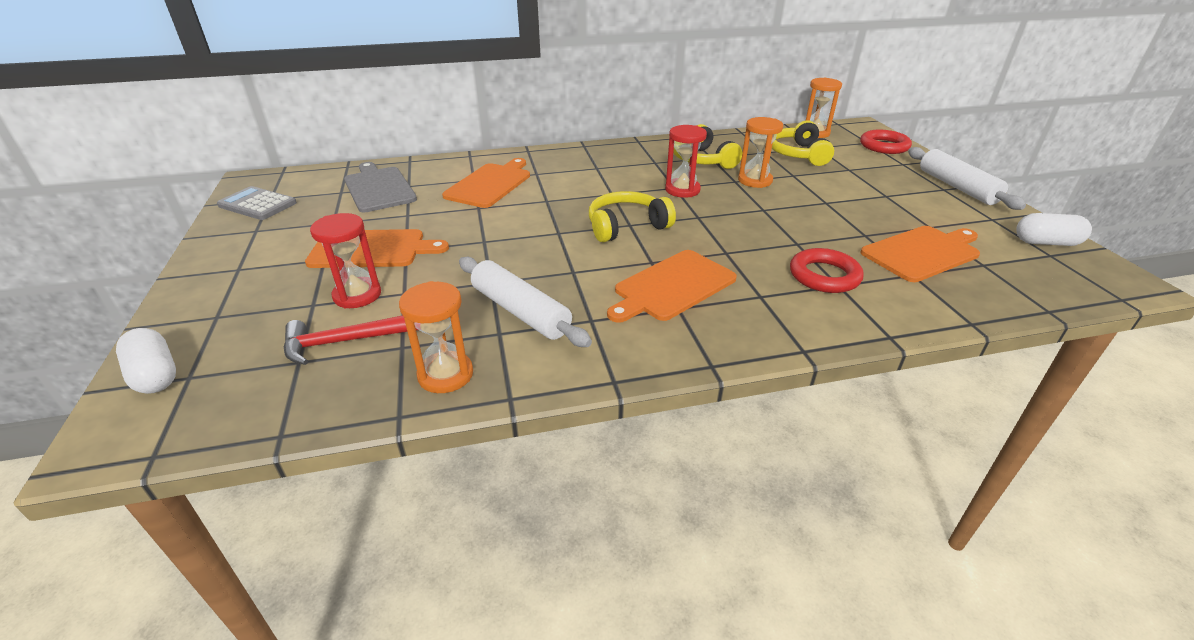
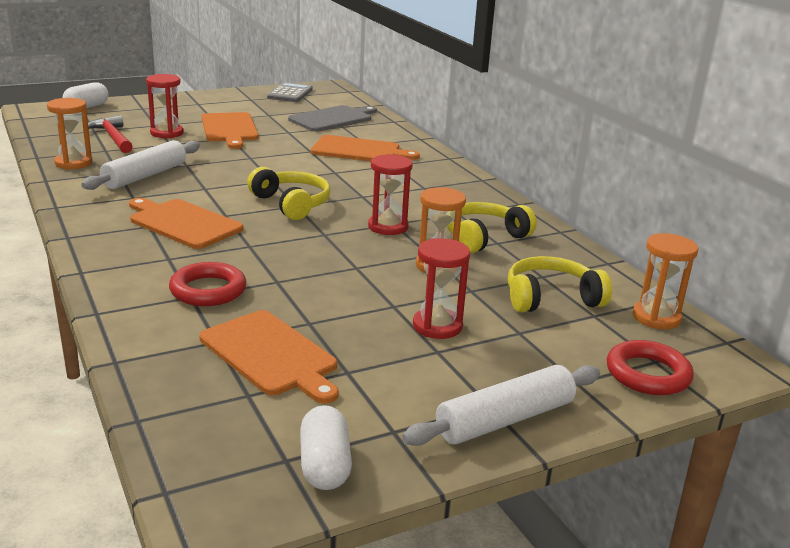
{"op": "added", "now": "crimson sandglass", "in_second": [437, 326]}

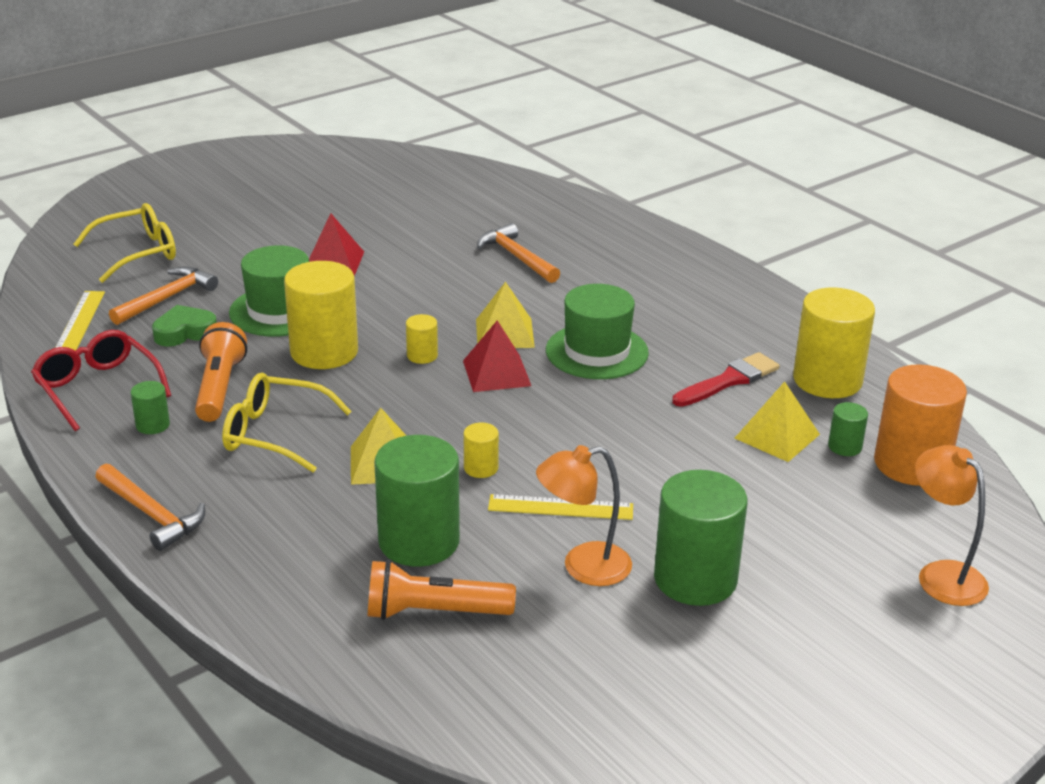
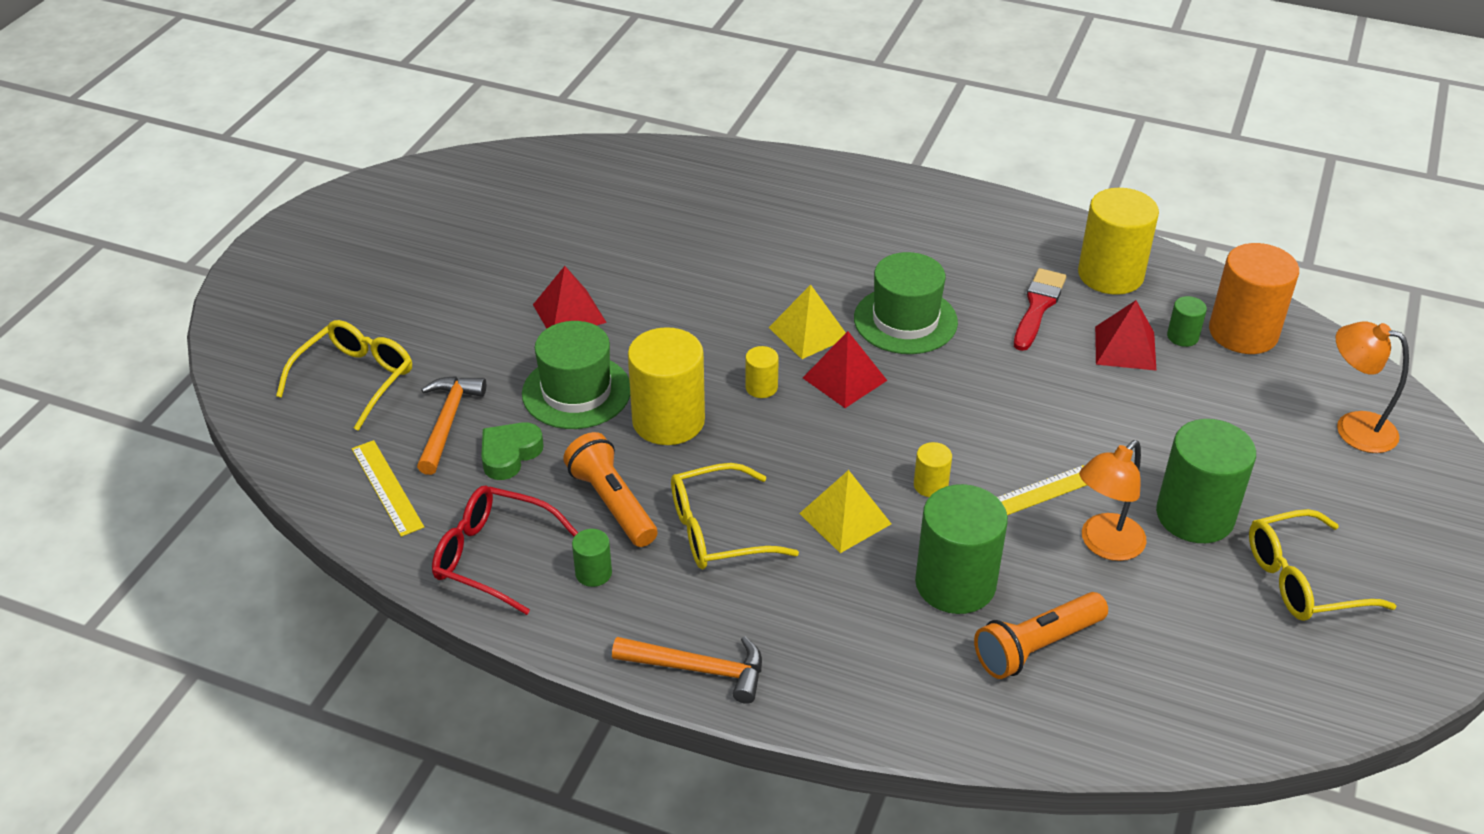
{"op": "removed", "was": "orange hammer", "in_first": [517, 257]}
{"op": "recoloured", "was": "bright yellow pyramid shape", "now": "crimson pyramid shape", "in_first": [777, 436], "in_second": [1125, 348]}
{"op": "added", "now": "bright yellow spectacles", "in_second": [1302, 580]}

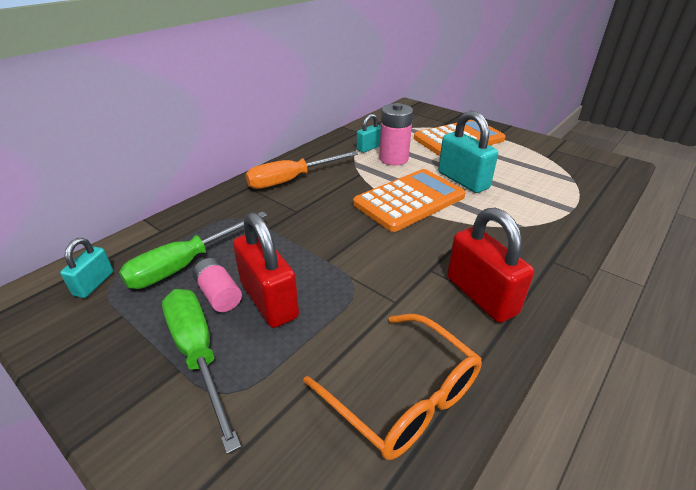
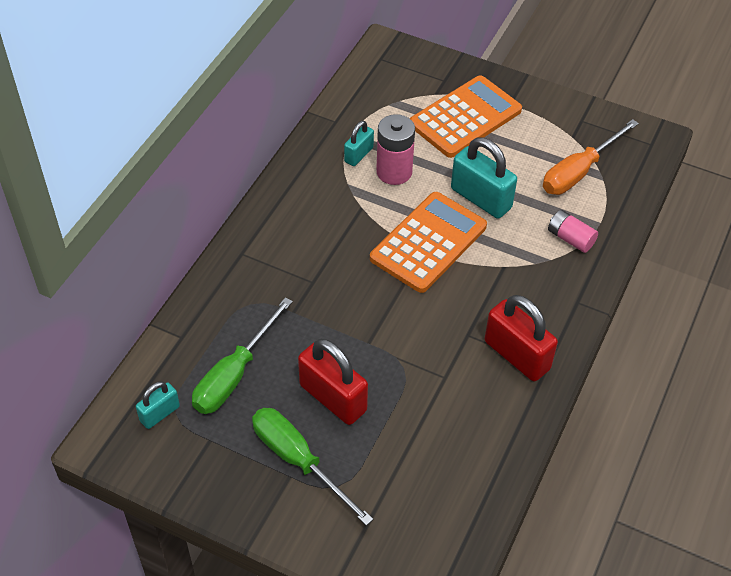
{"op": "moved", "was": "orange screwdriver", "in_first": [291, 180], "in_second": [579, 171]}
{"op": "turned", "was": "aqua padlock", "in_first": [94, 283], "in_second": [160, 413], "clockwise": 45}
{"op": "moved", "was": "rosy battery", "in_first": [219, 294], "in_second": [570, 238]}
{"op": "removed", "was": "orange spectacles", "in_first": [403, 396]}

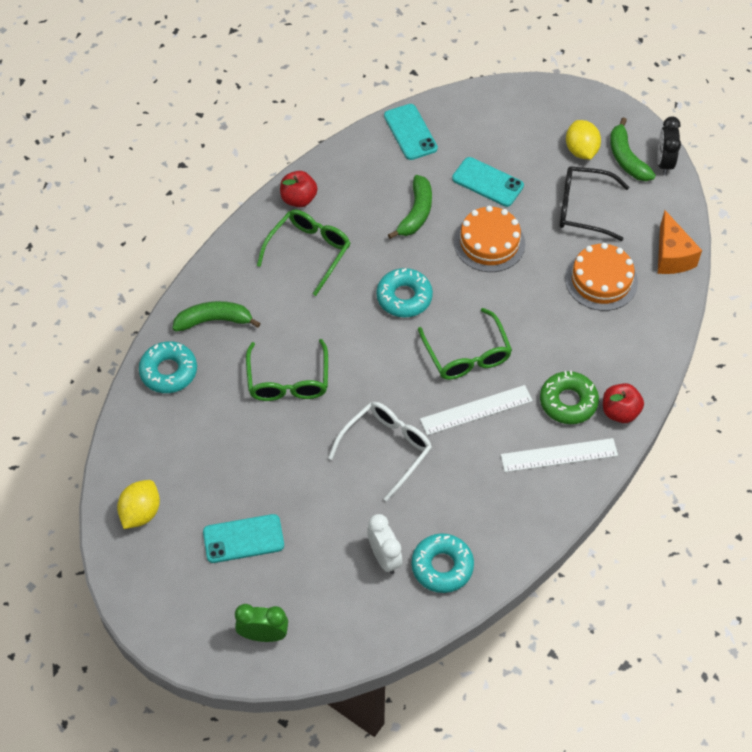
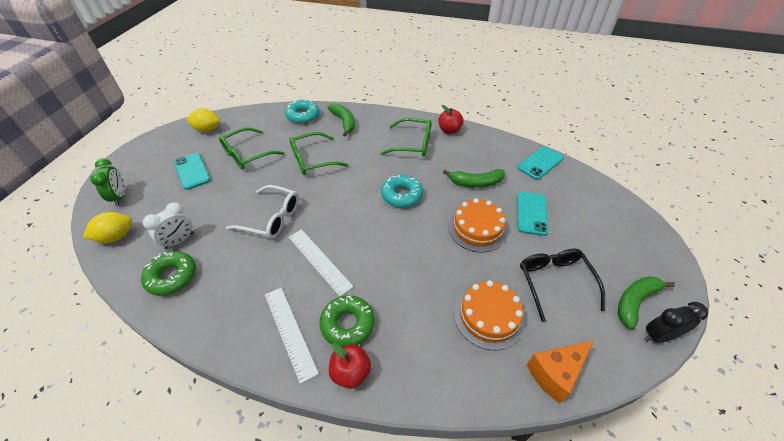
{"op": "moved", "was": "bright yellow citrus fruit", "in_first": [581, 150], "in_second": [116, 237]}
{"op": "moved", "was": "emerald spectacles", "in_first": [467, 354], "in_second": [247, 155]}
{"op": "recoloured", "was": "aqua glazed donut", "now": "emerald glazed donut", "in_first": [442, 566], "in_second": [172, 276]}

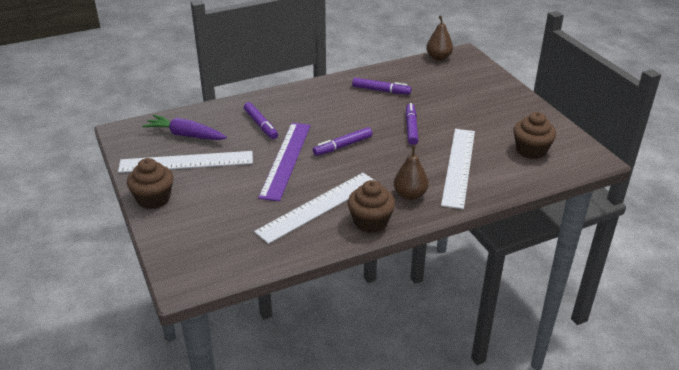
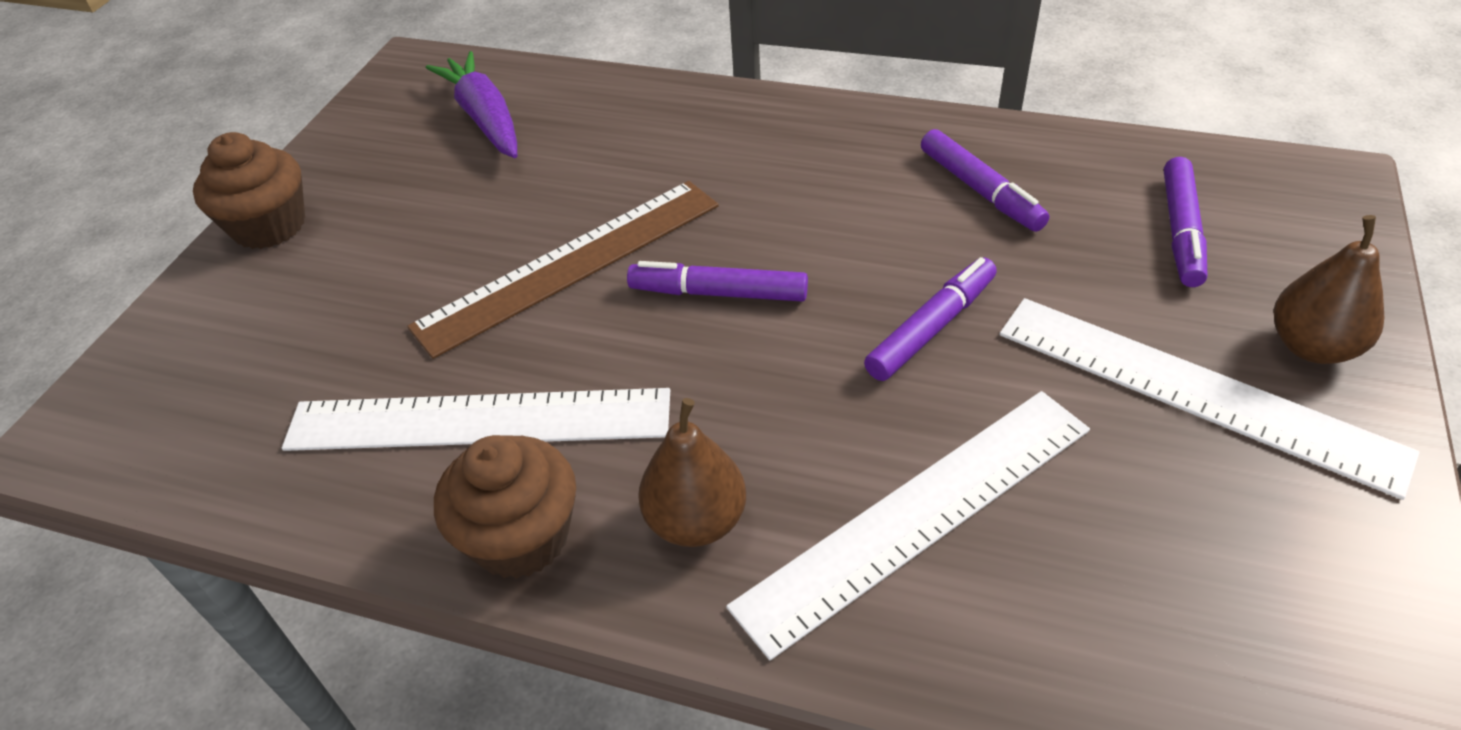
{"op": "moved", "was": "russet pear", "in_first": [438, 58], "in_second": [1312, 346]}
{"op": "moved", "was": "violet marker pen", "in_first": [261, 125], "in_second": [1181, 231]}
{"op": "removed", "was": "russet cupcake", "in_first": [531, 150]}
{"op": "recoloured", "was": "violet straightedge", "now": "russet straightedge", "in_first": [286, 160], "in_second": [571, 264]}
{"op": "moved", "was": "white straightedge", "in_first": [186, 162], "in_second": [1195, 390]}

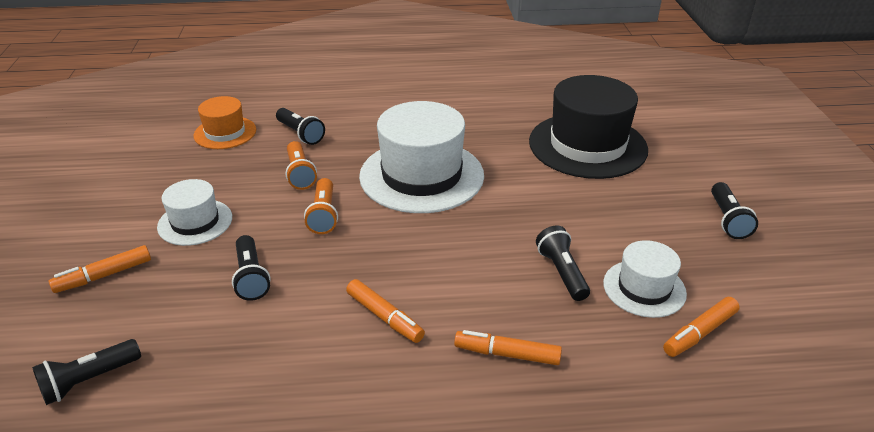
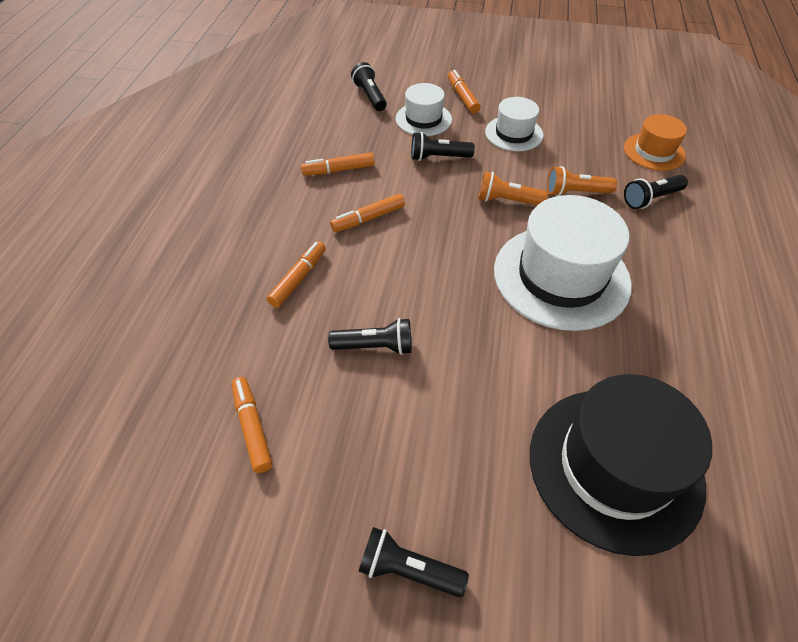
{"op": "moved", "was": "white tall hat", "in_first": [644, 288], "in_second": [423, 119]}
{"op": "added", "now": "orange marker pen", "in_second": [338, 170]}

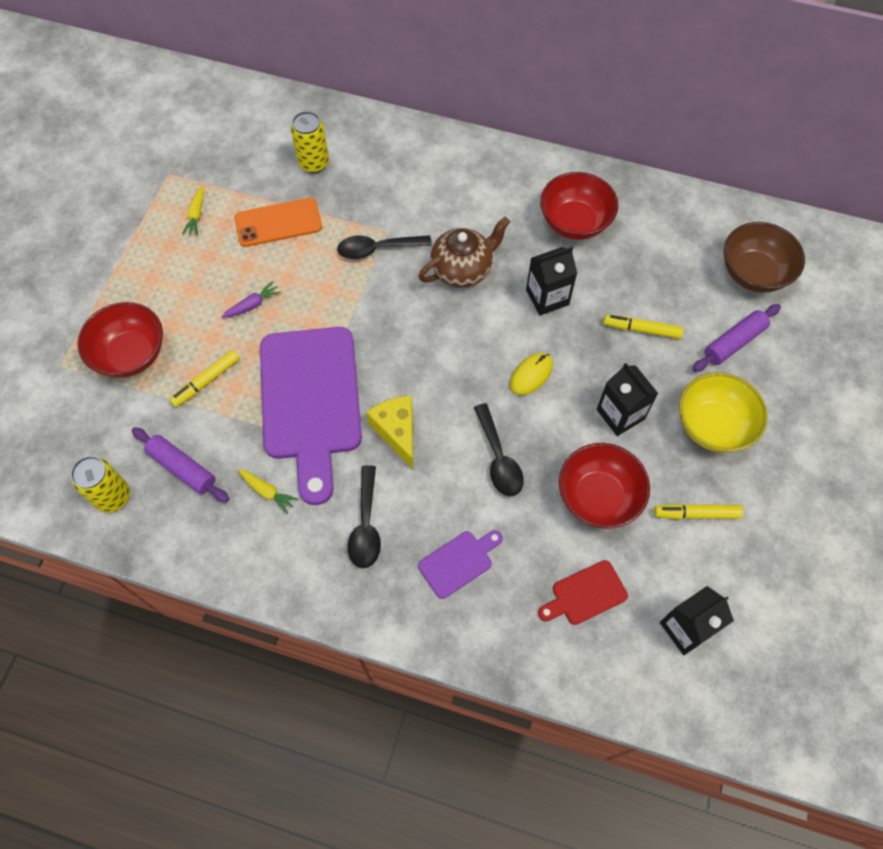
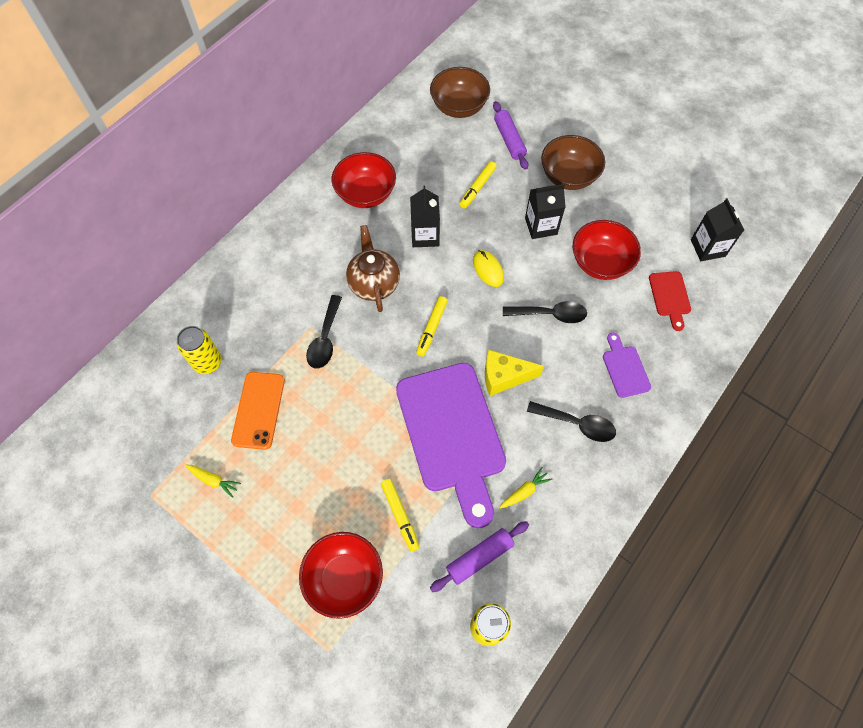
{"op": "removed", "was": "violet root vegetable", "in_first": [252, 305]}
{"op": "turned", "was": "violet chopping board", "in_first": [311, 401], "in_second": [452, 434], "clockwise": 60}
{"op": "recoloured", "was": "bright yellow deep dish", "now": "russet deep dish", "in_first": [713, 426], "in_second": [568, 177]}
{"op": "moved", "was": "bright yellow marker pen", "in_first": [696, 514], "in_second": [432, 328]}

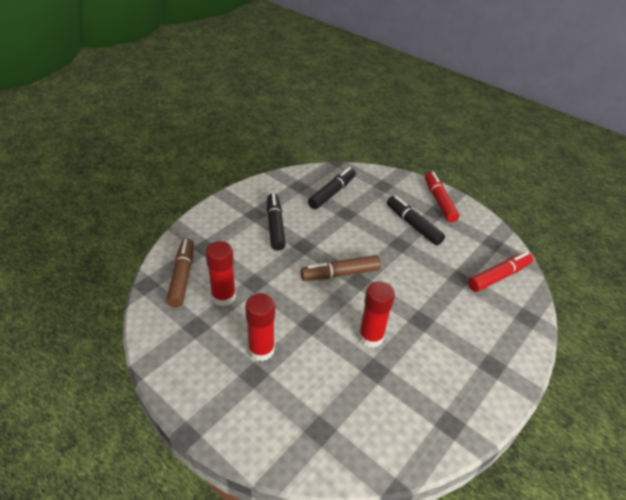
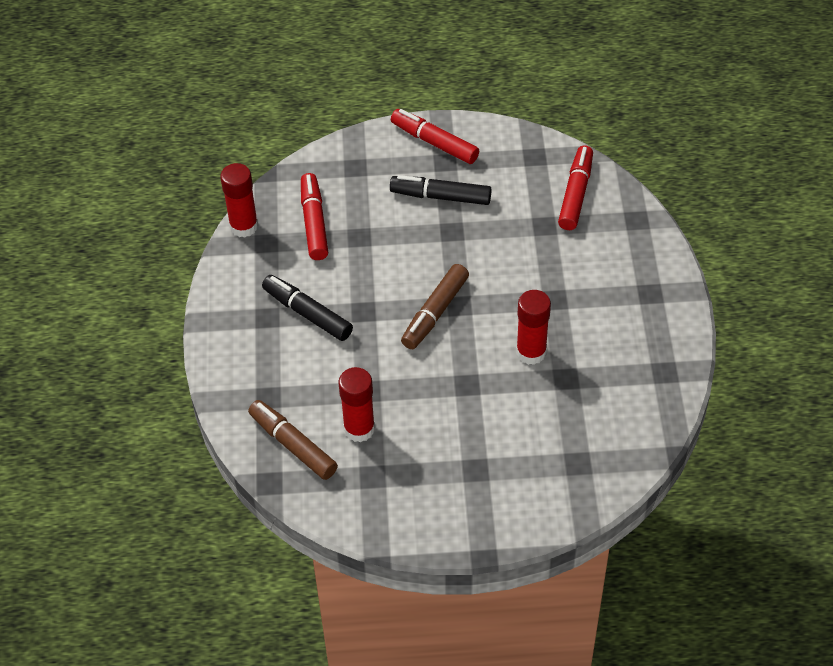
{"op": "recoloured", "was": "jet-black marker pen", "now": "crimson marker pen", "in_first": [332, 193], "in_second": [314, 222]}
{"op": "moved", "was": "crimson glue stick", "in_first": [261, 350], "in_second": [244, 226]}

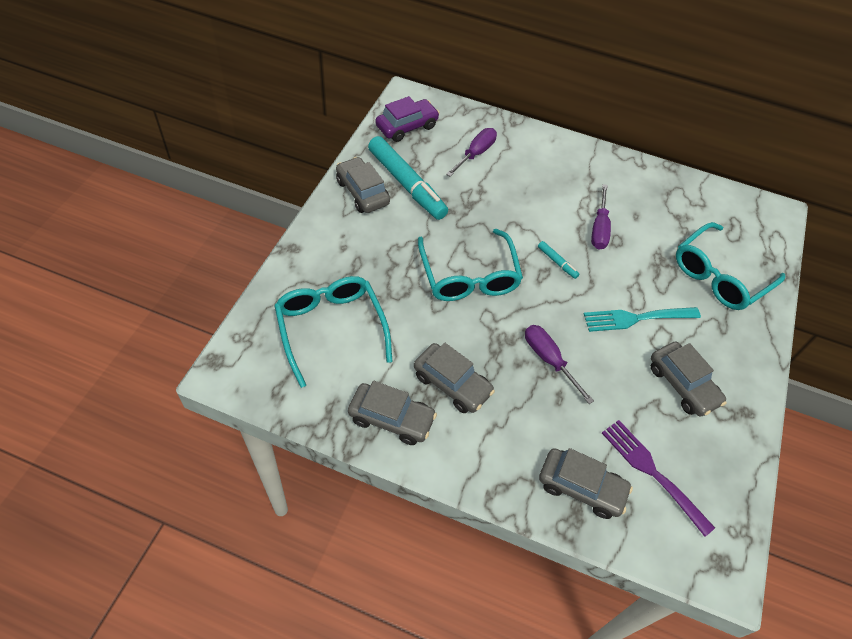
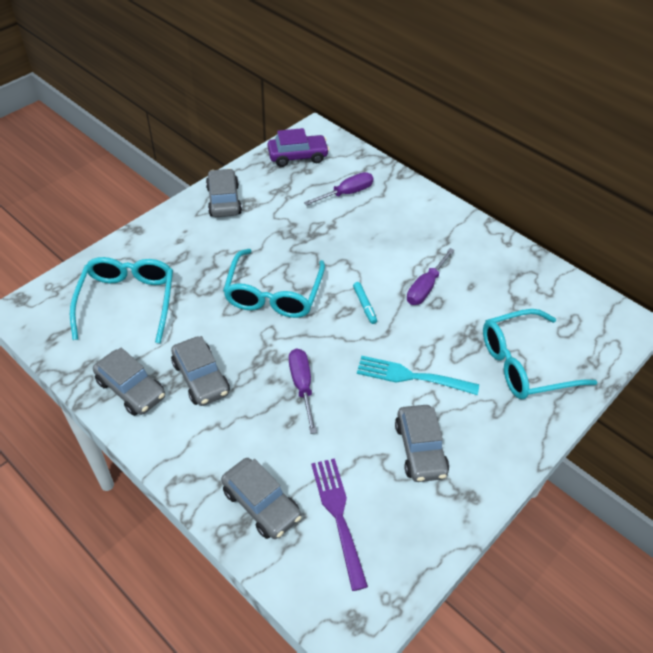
{"op": "removed", "was": "aqua marker pen", "in_first": [406, 184]}

